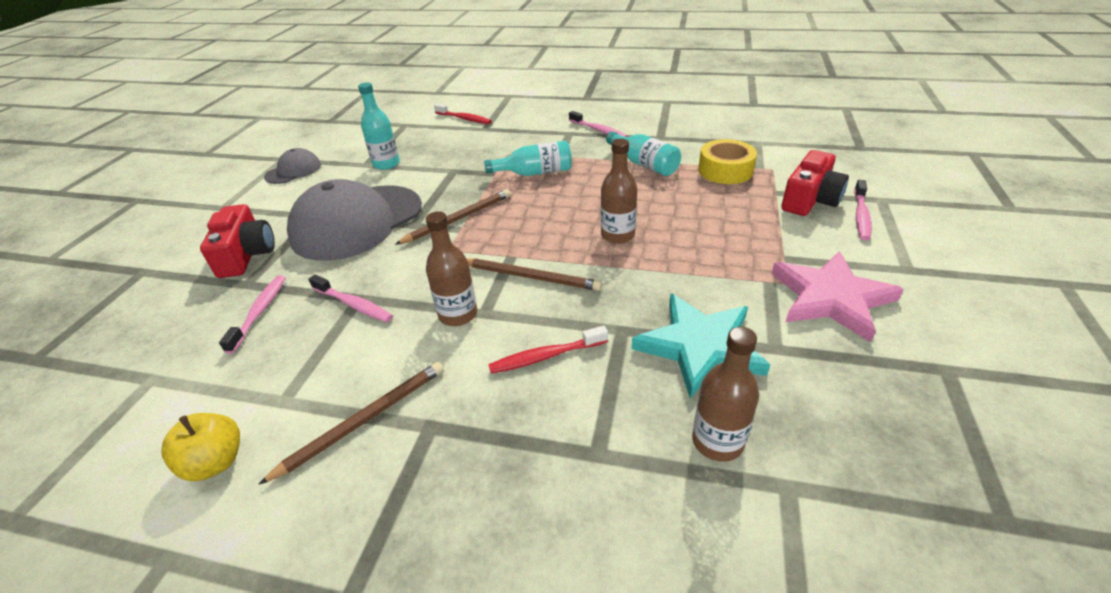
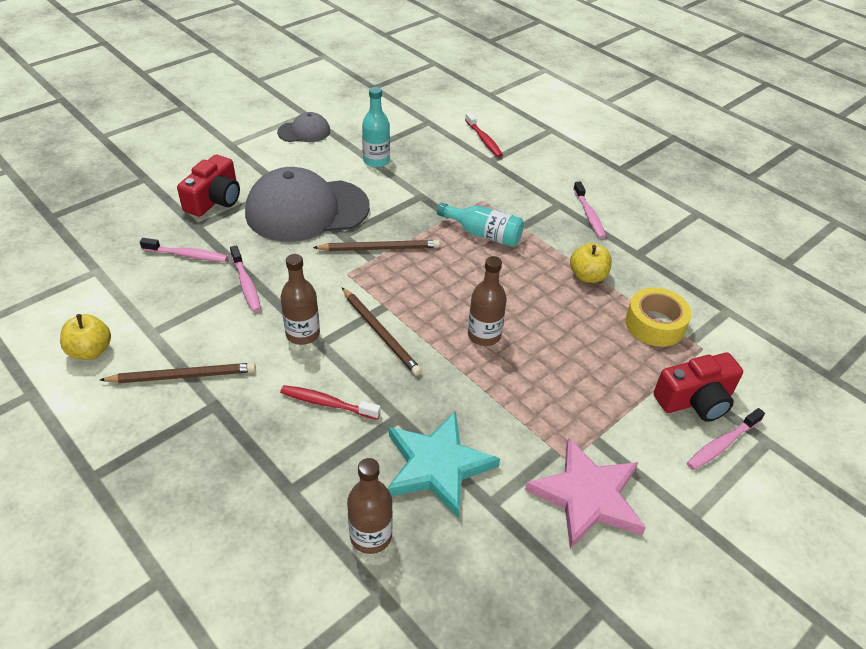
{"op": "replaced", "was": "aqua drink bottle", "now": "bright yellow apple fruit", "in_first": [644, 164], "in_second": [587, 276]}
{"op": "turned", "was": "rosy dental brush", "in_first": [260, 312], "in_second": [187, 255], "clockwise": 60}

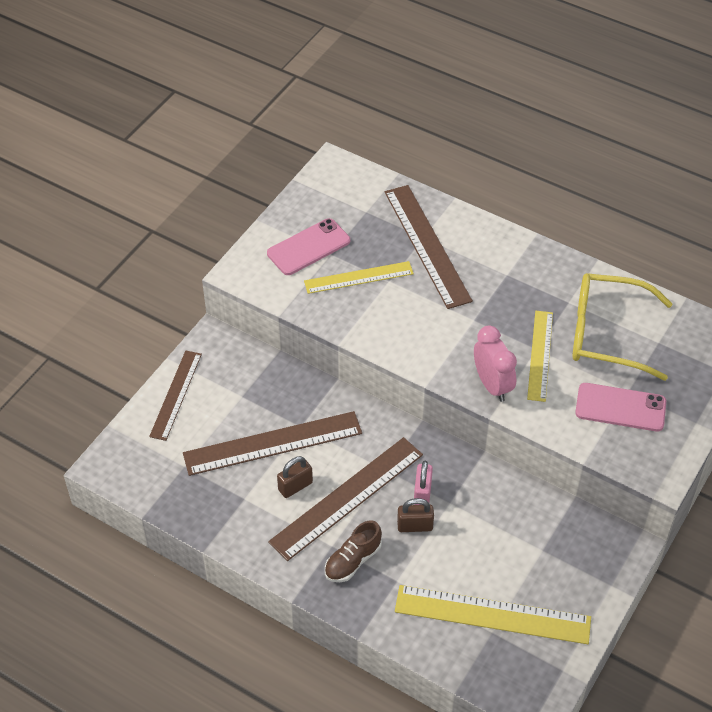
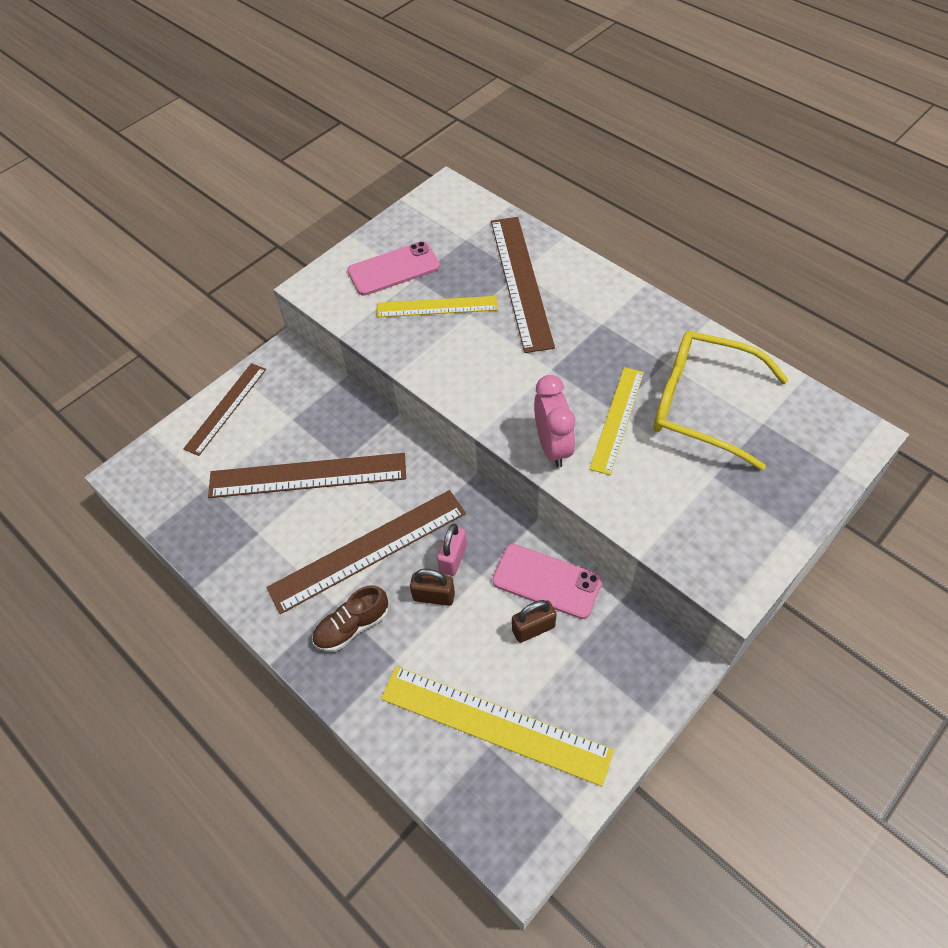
{"op": "moved", "was": "rosy phone", "in_first": [620, 407], "in_second": [546, 581]}
{"op": "moved", "was": "russet padlock", "in_first": [295, 486], "in_second": [533, 628]}

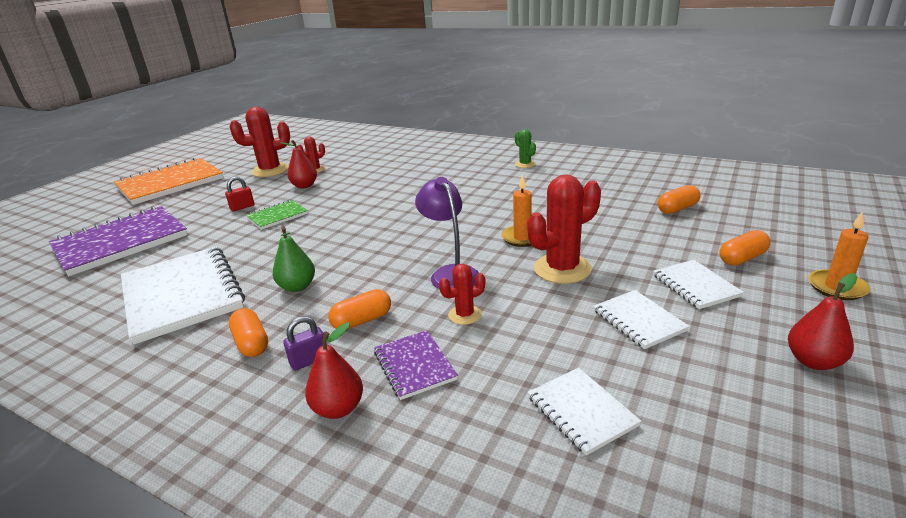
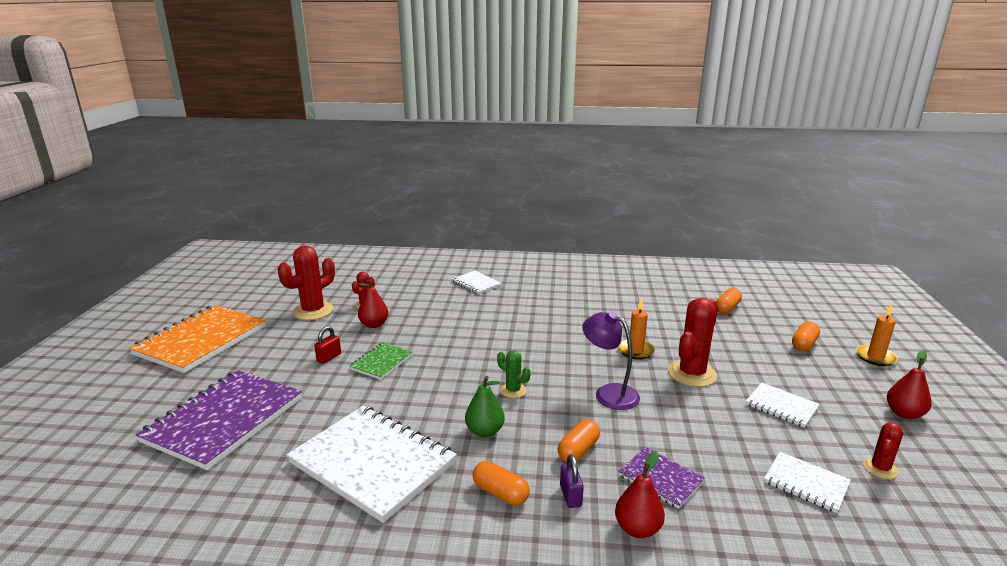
{"op": "moved", "was": "emerald prickly plant", "in_first": [525, 164], "in_second": [513, 390]}
{"op": "moved", "was": "white exercise book", "in_first": [695, 286], "in_second": [476, 284]}
{"op": "moved", "was": "crimson prickly plant", "in_first": [465, 315], "in_second": [880, 468]}
{"op": "turned", "was": "violet padlock", "in_first": [309, 360], "in_second": [570, 496], "clockwise": -45}

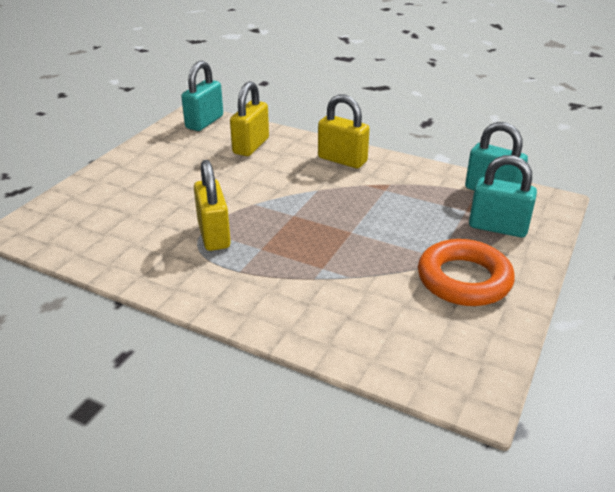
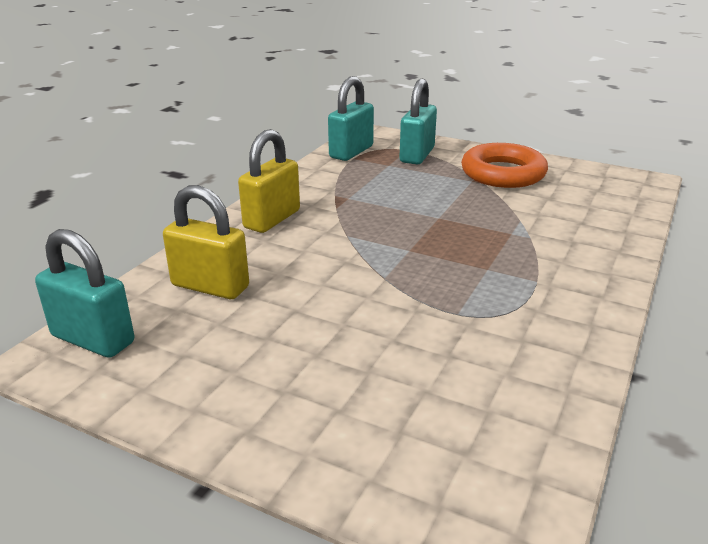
{"op": "removed", "was": "bright yellow padlock", "in_first": [214, 235]}

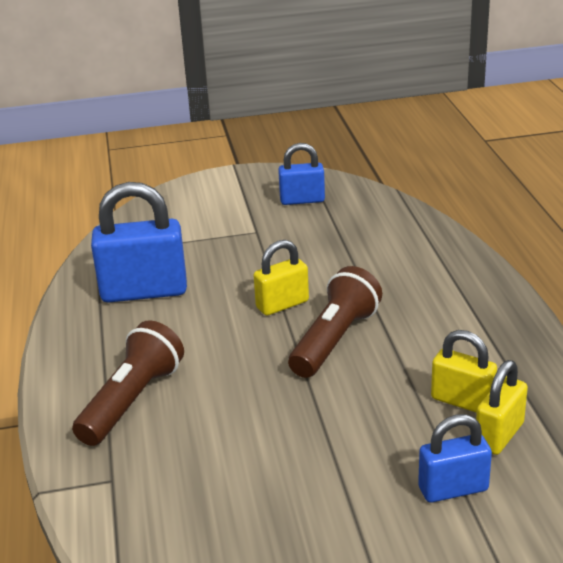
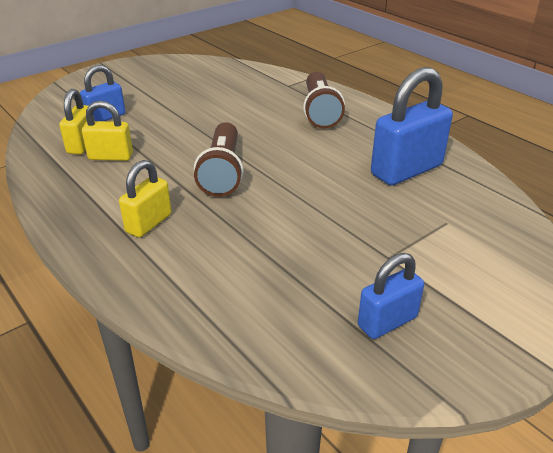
{"op": "moved", "was": "bright yellow padlock", "in_first": [282, 304], "in_second": [149, 223]}

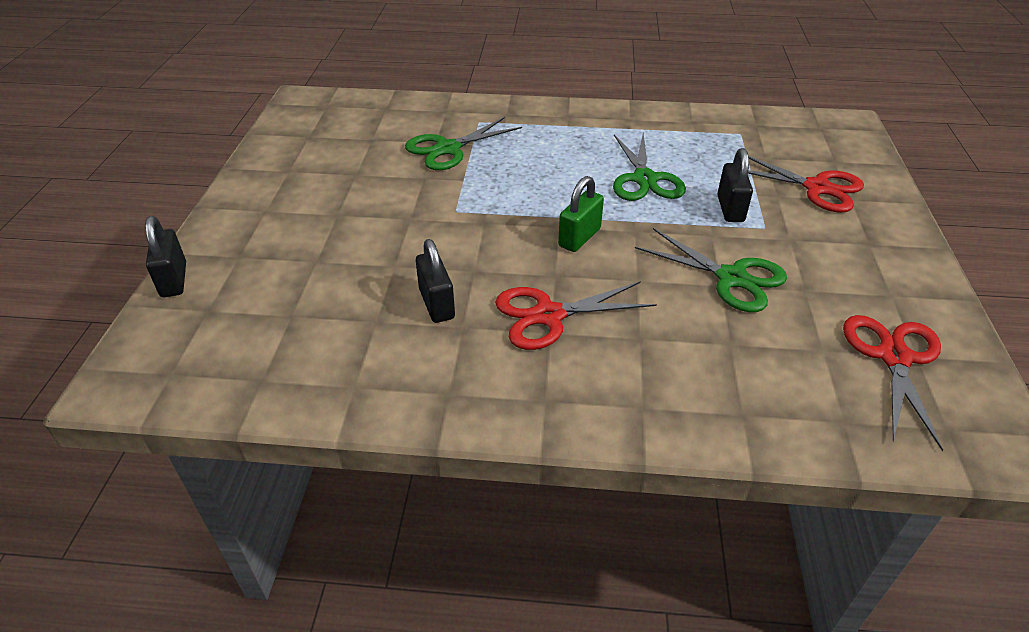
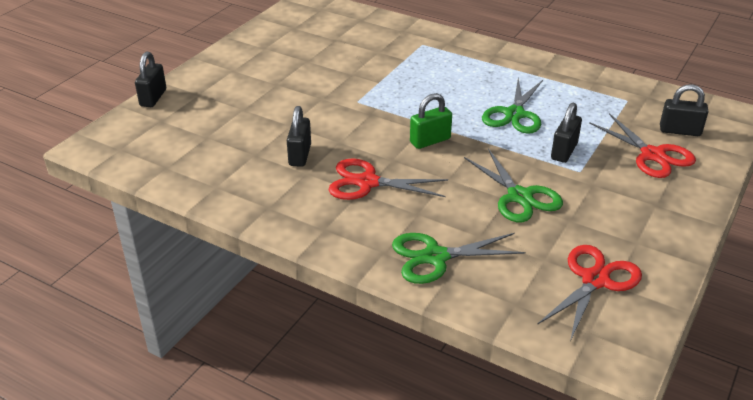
{"op": "moved", "was": "emerald scissors", "in_first": [448, 149], "in_second": [435, 257]}
{"op": "added", "now": "jet-black padlock", "in_second": [680, 131]}

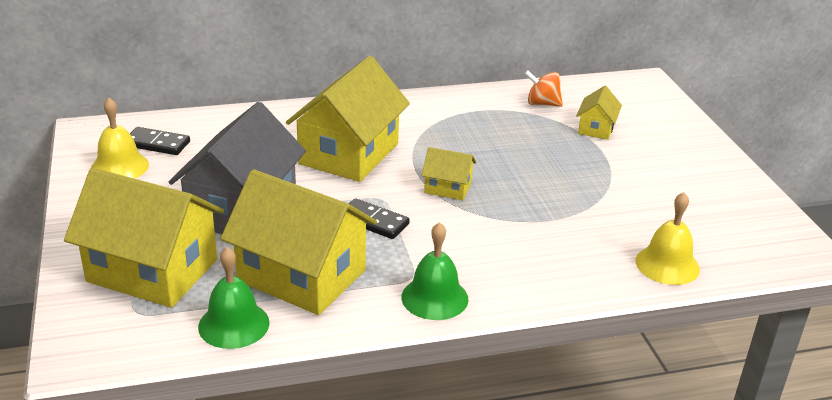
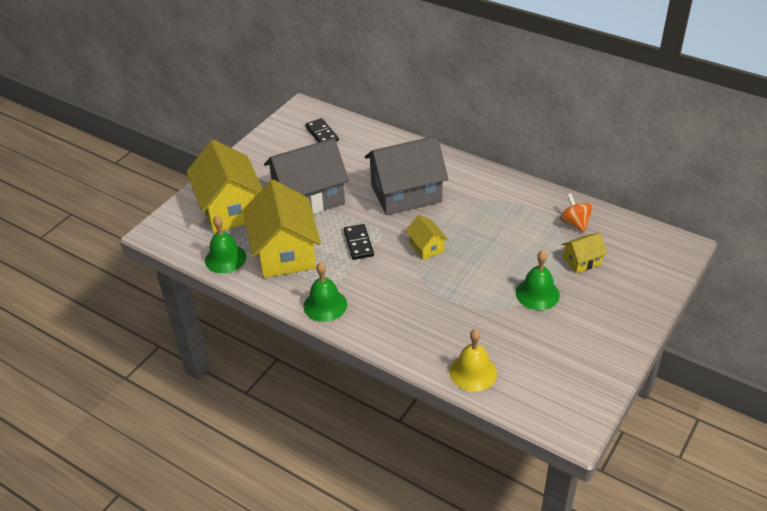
{"op": "recoloured", "was": "bright yellow toy house", "now": "gray toy house", "in_first": [349, 153], "in_second": [406, 193]}
{"op": "removed", "was": "bright yellow bell", "in_first": [119, 167]}
{"op": "added", "now": "emerald bell", "in_second": [537, 294]}

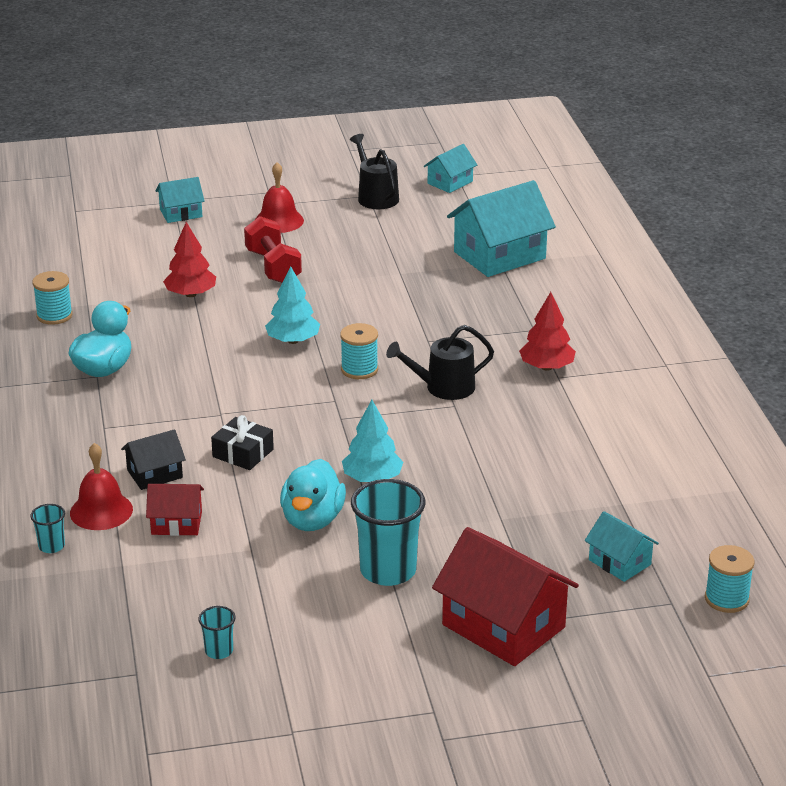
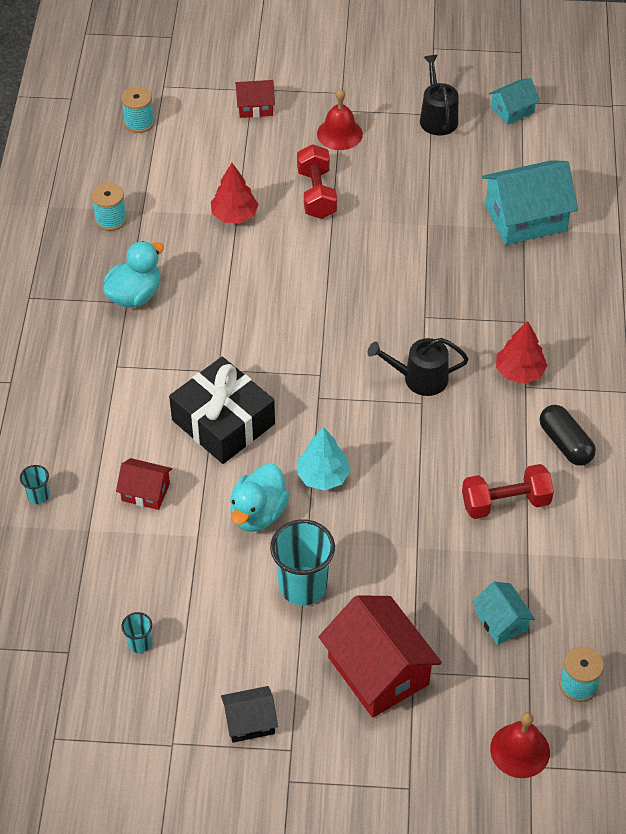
{"op": "recoloured", "was": "aqua toy house", "now": "crimson toy house", "in_first": [181, 213], "in_second": [255, 107]}
{"op": "removed", "was": "aqua fir tree", "in_first": [293, 340]}
{"op": "moved", "was": "aqua spool", "in_first": [359, 369], "in_second": [139, 122]}
{"op": "resized", "was": "jet-black gift", "in_first": [243, 453], "in_second": [223, 422], "ratio": 1.92}
{"op": "moved", "was": "jet-black toy house", "in_first": [154, 474], "in_second": [250, 722]}
{"op": "moved", "was": "crimson bell", "in_first": [101, 511], "in_second": [520, 750]}
{"op": "added", "now": "jet-black pill", "in_second": [565, 443]}
{"op": "added", "now": "crimson hand weight", "in_second": [505, 503]}

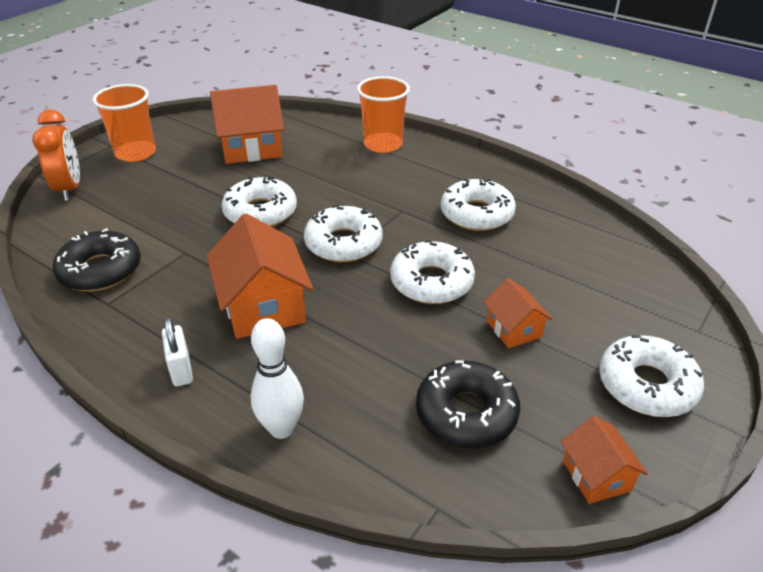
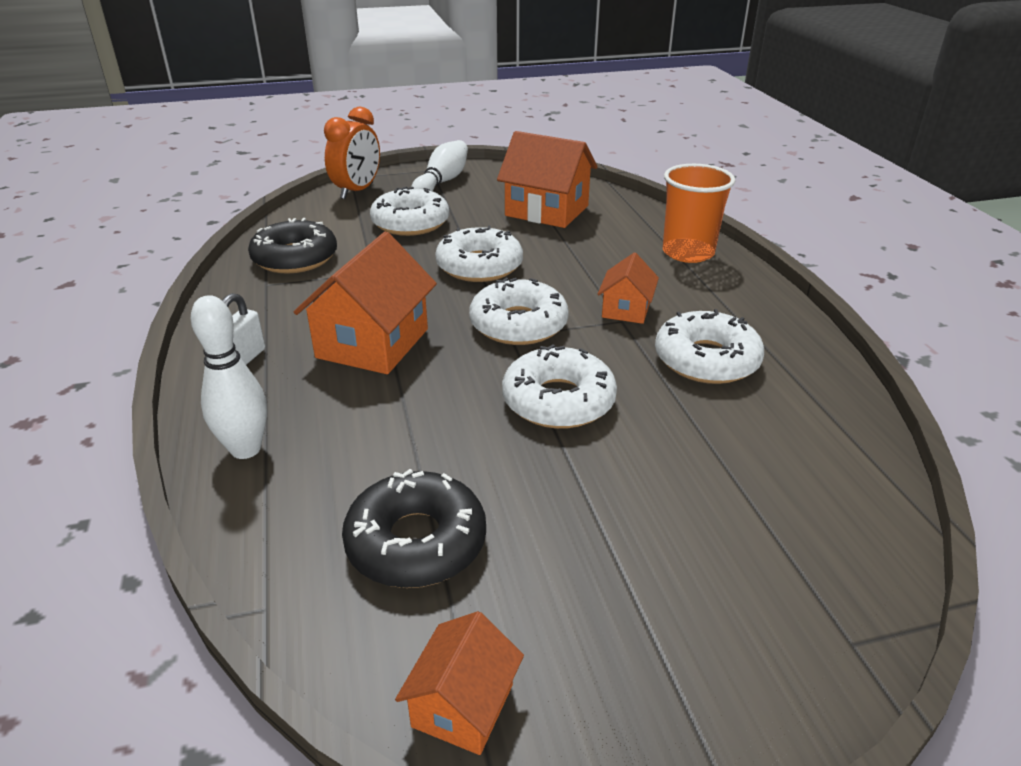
{"op": "replaced", "was": "orange tumbler", "now": "white bowling pin", "in_first": [136, 153], "in_second": [442, 182]}
{"op": "moved", "was": "orange toy house", "in_first": [514, 329], "in_second": [626, 309]}
{"op": "moved", "was": "white glazed donut", "in_first": [646, 385], "in_second": [410, 223]}

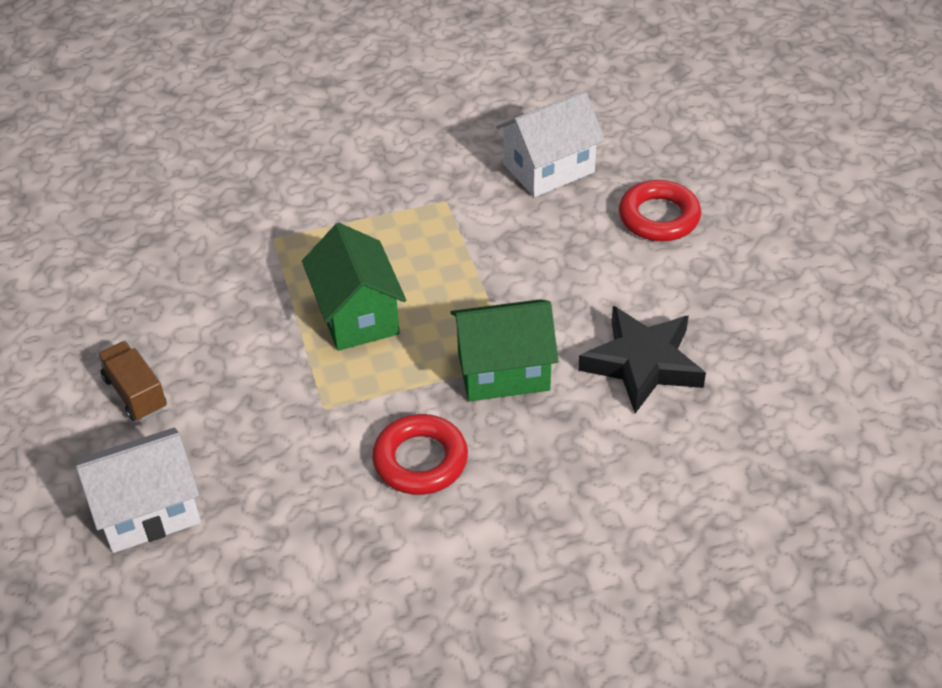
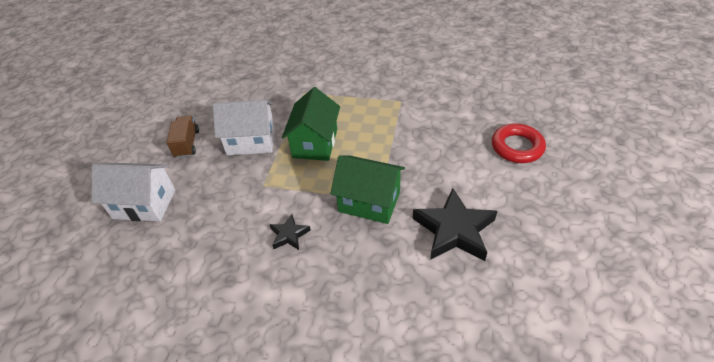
{"op": "moved", "was": "white toy house", "in_first": [549, 168], "in_second": [251, 141]}
{"op": "replaced", "was": "crimson torus", "now": "jet-black five-pointed star", "in_first": [420, 460], "in_second": [289, 235]}

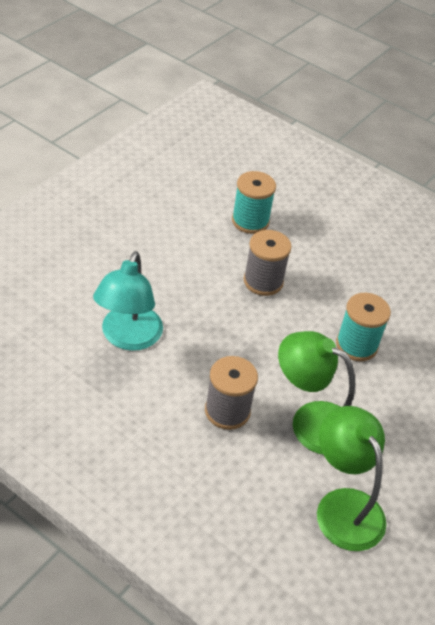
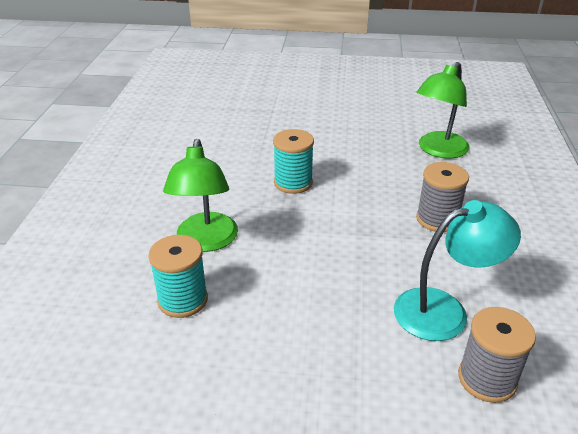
{"op": "moved", "was": "gray spool", "in_first": [263, 281], "in_second": [487, 379]}
{"op": "moved", "was": "emerald reading lamp", "in_first": [310, 421], "in_second": [206, 241]}

